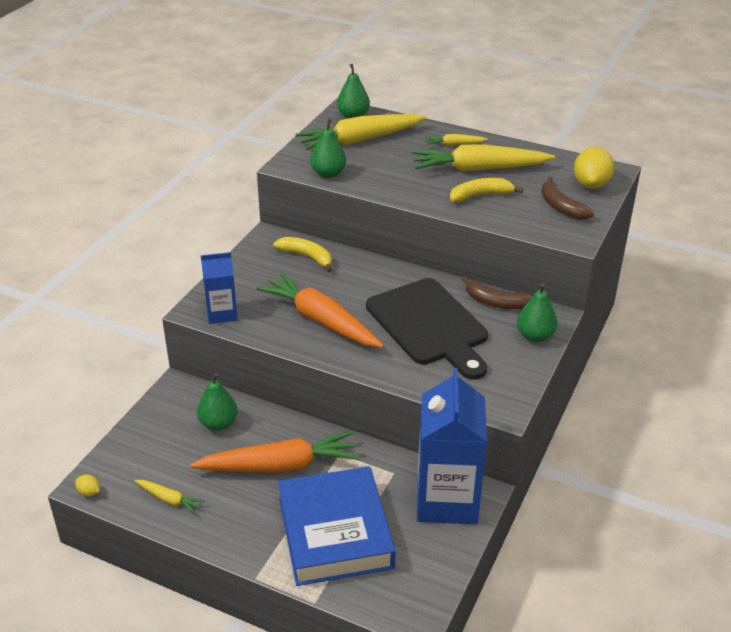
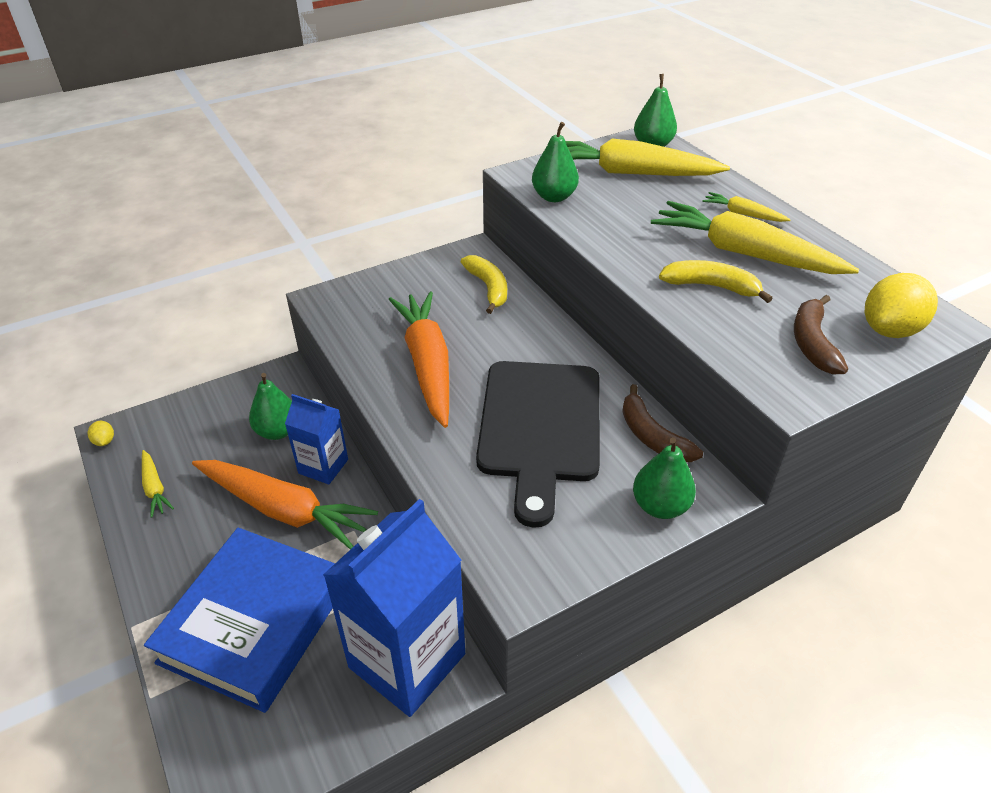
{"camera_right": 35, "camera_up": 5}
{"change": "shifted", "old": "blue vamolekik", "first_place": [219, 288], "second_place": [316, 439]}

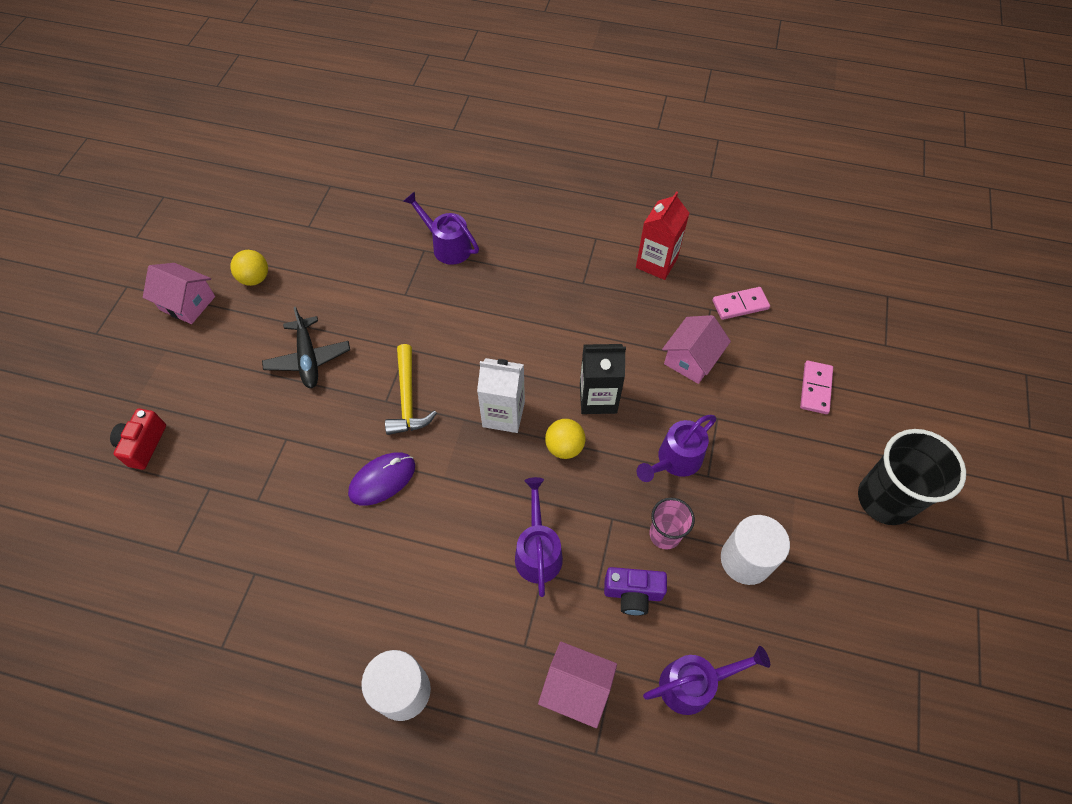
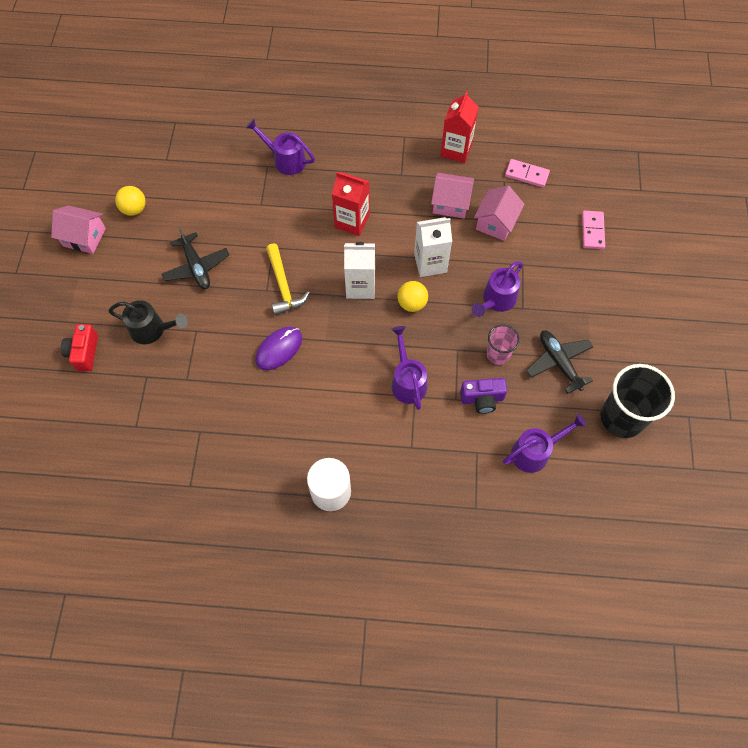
{"camera_right": -10, "camera_up": 5}
{"change": "new", "new": "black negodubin", "second_place": [148, 322]}
{"change": "new", "new": "red vamolekik", "second_place": [351, 204]}
{"change": "shifted", "old": "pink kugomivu", "first_place": [577, 684], "second_place": [452, 195]}
{"change": "shifted", "old": "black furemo", "first_place": [912, 477], "second_place": [638, 401]}
{"change": "swapped", "old": "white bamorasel", "new": "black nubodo", "first_place": [755, 550], "second_place": [559, 362]}
{"change": "repainted", "old": "black vamolekik", "new": "white vamolekik", "first_place": [603, 379], "second_place": [433, 247]}
{"change": "rotated", "old": "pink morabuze", "first_place": [741, 303], "second_place": [527, 173], "degrees": 45}

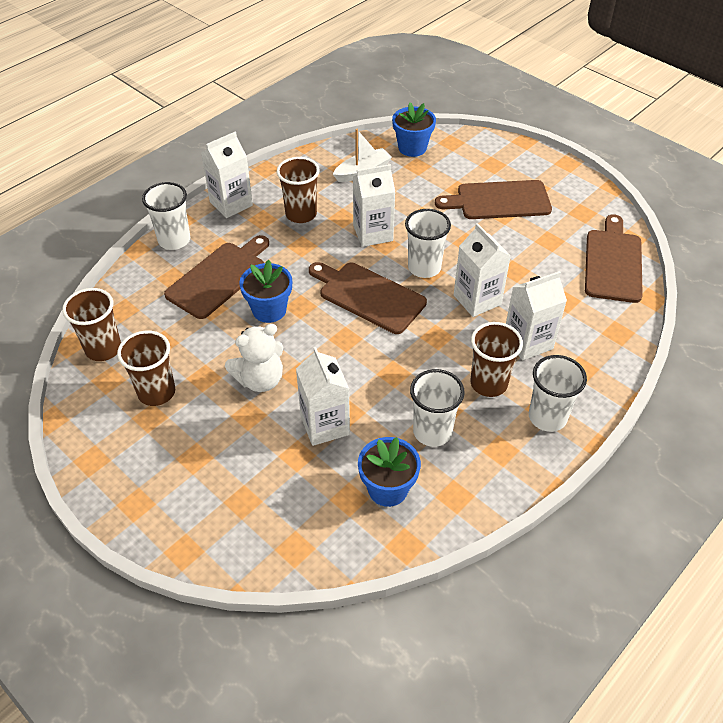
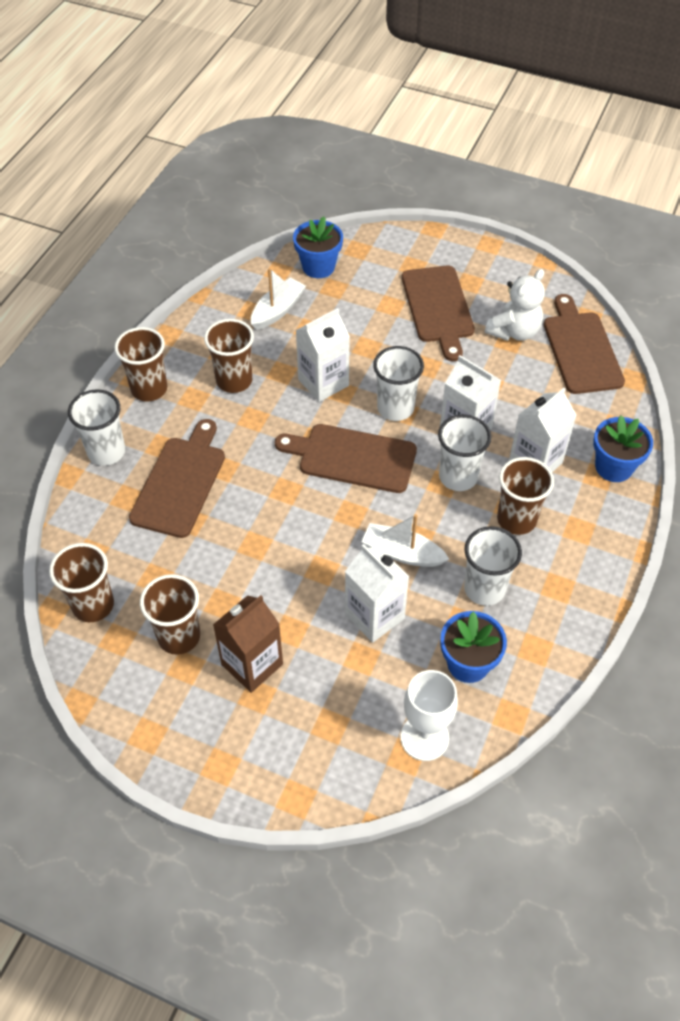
{"camera_right": -20, "camera_up": 5}
{"change": "new", "new": "brown vamolekik", "second_place": [248, 644]}
{"change": "new", "new": "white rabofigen", "second_place": [405, 540]}
{"change": "new", "new": "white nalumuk", "second_place": [429, 715]}
{"change": "shifted", "old": "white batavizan", "first_place": [254, 358], "second_place": [515, 305]}
{"change": "shifted", "old": "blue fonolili", "first_place": [265, 291], "second_place": [623, 448]}
{"change": "shifted", "old": "white furemo", "first_place": [558, 393], "second_place": [464, 452]}
{"change": "swapped", "old": "white vamolekik", "new": "brown furemo", "first_place": [227, 175], "second_place": [140, 364]}
{"change": "rotated", "old": "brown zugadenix", "first_place": [493, 199], "second_place": [438, 313], "degrees": -75}

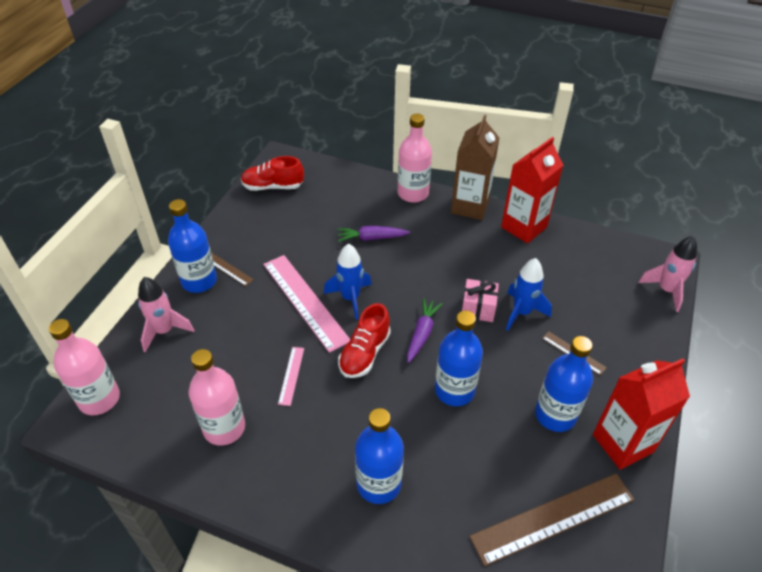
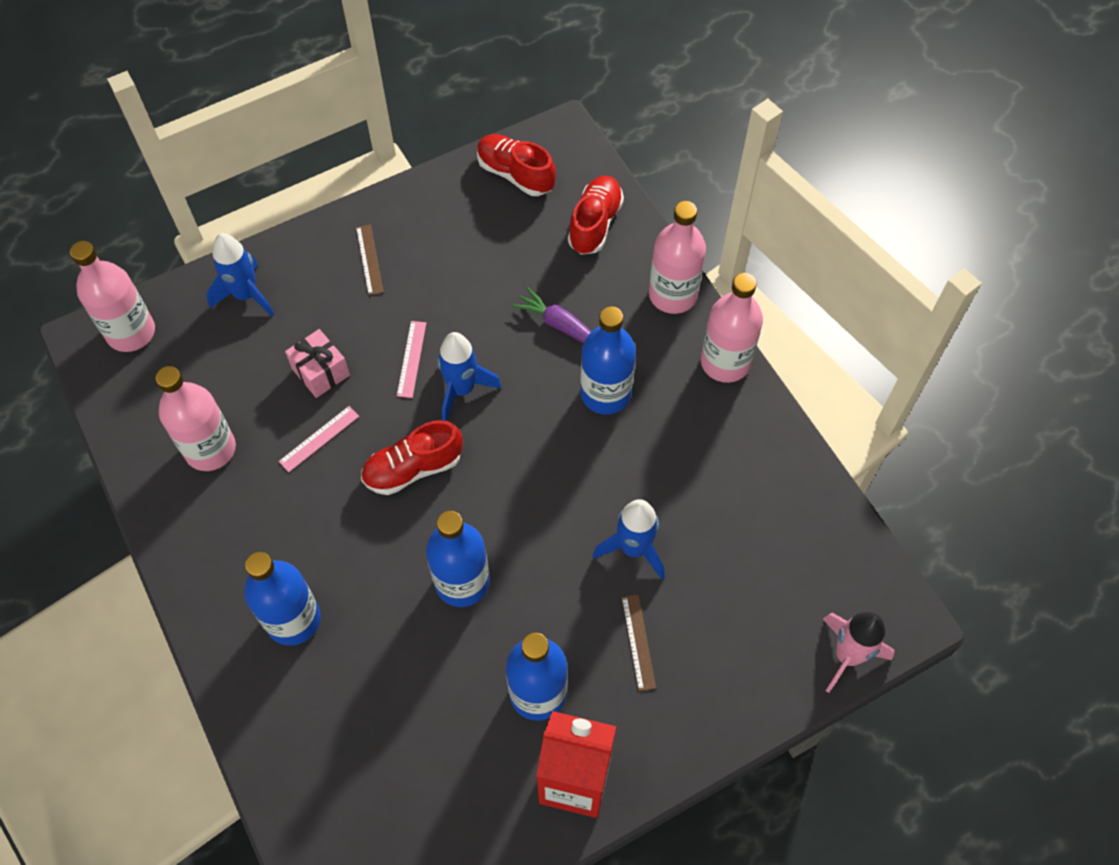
{"camera_right": 40, "camera_up": 15}
{"change": "gone", "old": "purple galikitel", "first_place": [425, 330]}
{"change": "gone", "old": "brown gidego", "first_place": [551, 519]}
{"change": "gone", "old": "red vamolekik", "first_place": [532, 190]}
{"change": "new", "new": "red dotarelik", "second_place": [596, 215]}
{"change": "shifted", "old": "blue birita", "first_place": [192, 246], "second_place": [608, 360]}
{"change": "shifted", "old": "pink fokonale", "first_place": [480, 300], "second_place": [317, 363]}
{"change": "swapped", "old": "brown vamolekik", "new": "pink birita", "first_place": [475, 167], "second_place": [732, 328]}
{"change": "repainted", "old": "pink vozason", "new": "blue vozason", "first_place": [166, 315], "second_place": [240, 274]}
{"change": "scaled", "old": "pink gidego", "first_place": [306, 304], "second_place": [411, 359], "factor": 0.47}

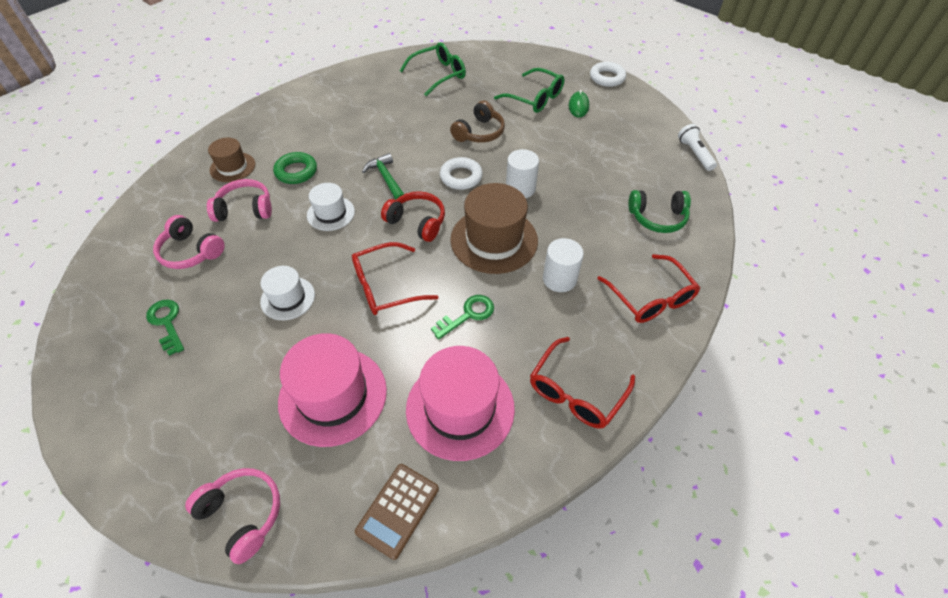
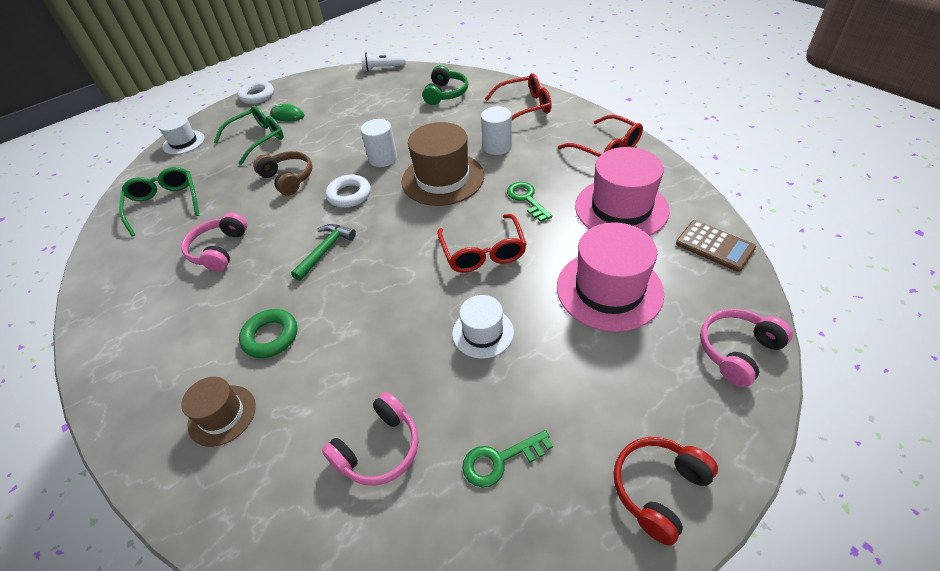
{"camera_right": -75, "camera_up": -5}
{"change": "shifted", "old": "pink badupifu", "first_place": [239, 200], "second_place": [214, 242]}
{"change": "shifted", "old": "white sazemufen", "first_place": [331, 207], "second_place": [181, 135]}
{"change": "shifted", "old": "red badupifu", "first_place": [413, 216], "second_place": [666, 491]}
{"change": "rotated", "old": "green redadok", "first_place": [383, 176], "second_place": [323, 252], "degrees": 135}

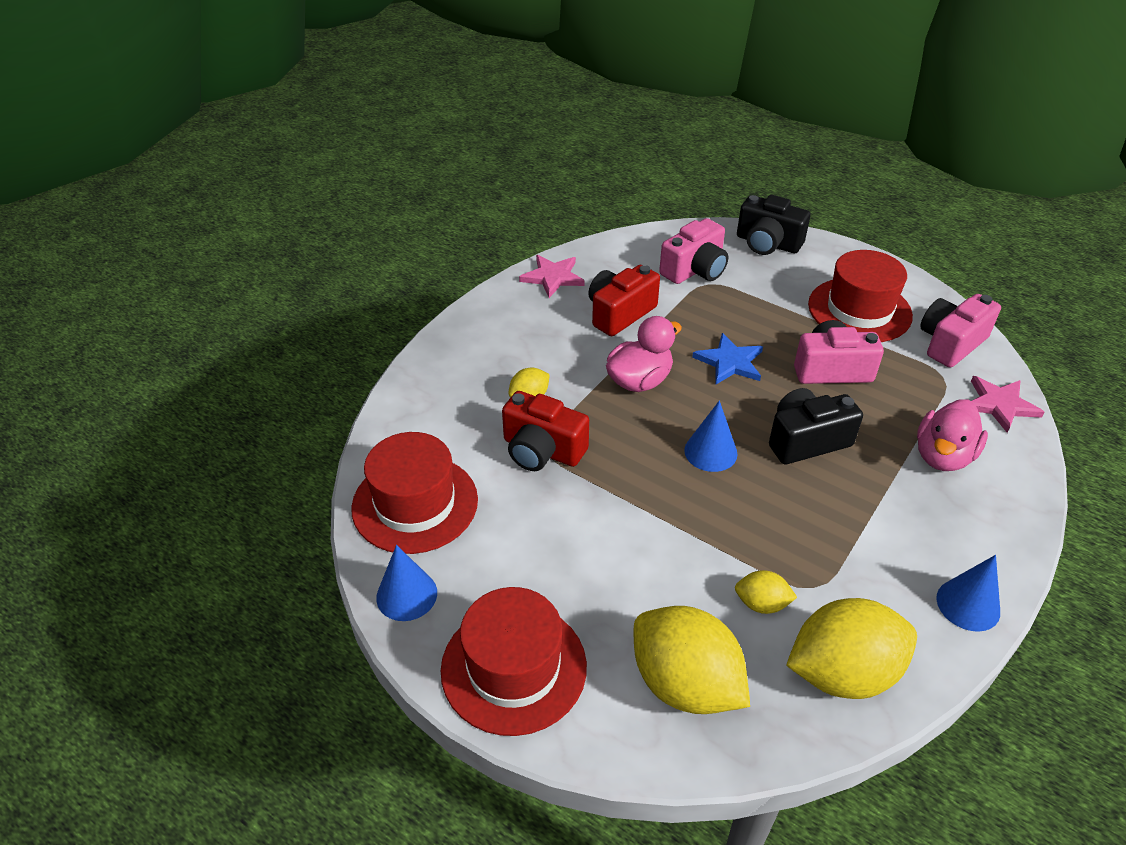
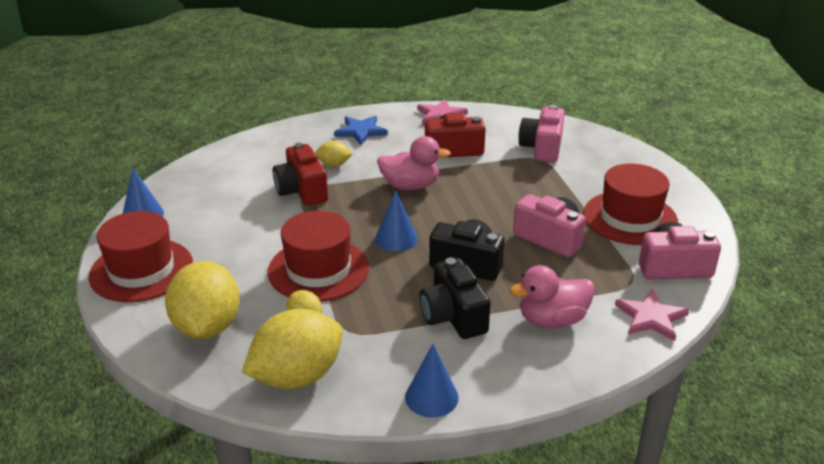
{"camera_right": 40, "camera_up": -10}
{"change": "shifted", "old": "red sazemufen", "first_place": [414, 493], "second_place": [318, 256]}
{"change": "shifted", "old": "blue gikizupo", "first_place": [727, 358], "second_place": [361, 130]}
{"change": "shifted", "old": "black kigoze", "first_place": [774, 225], "second_place": [455, 298]}
{"change": "rotated", "old": "pink kigoze", "first_place": [693, 251], "second_place": [541, 134], "degrees": 105}
{"change": "rotated", "old": "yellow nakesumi", "first_place": [851, 648], "second_place": [292, 349], "degrees": -60}

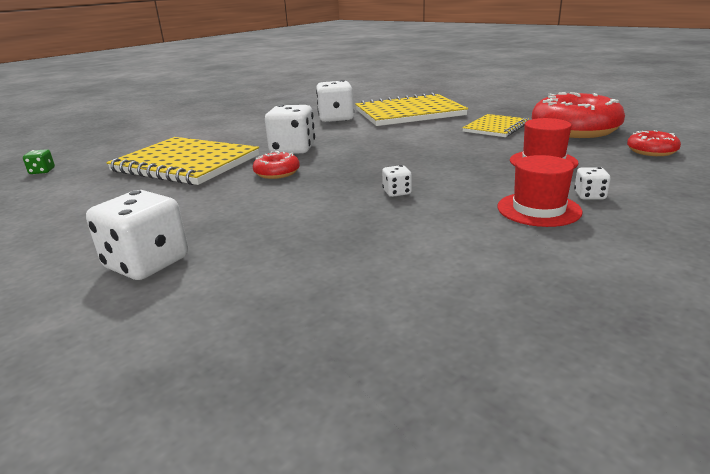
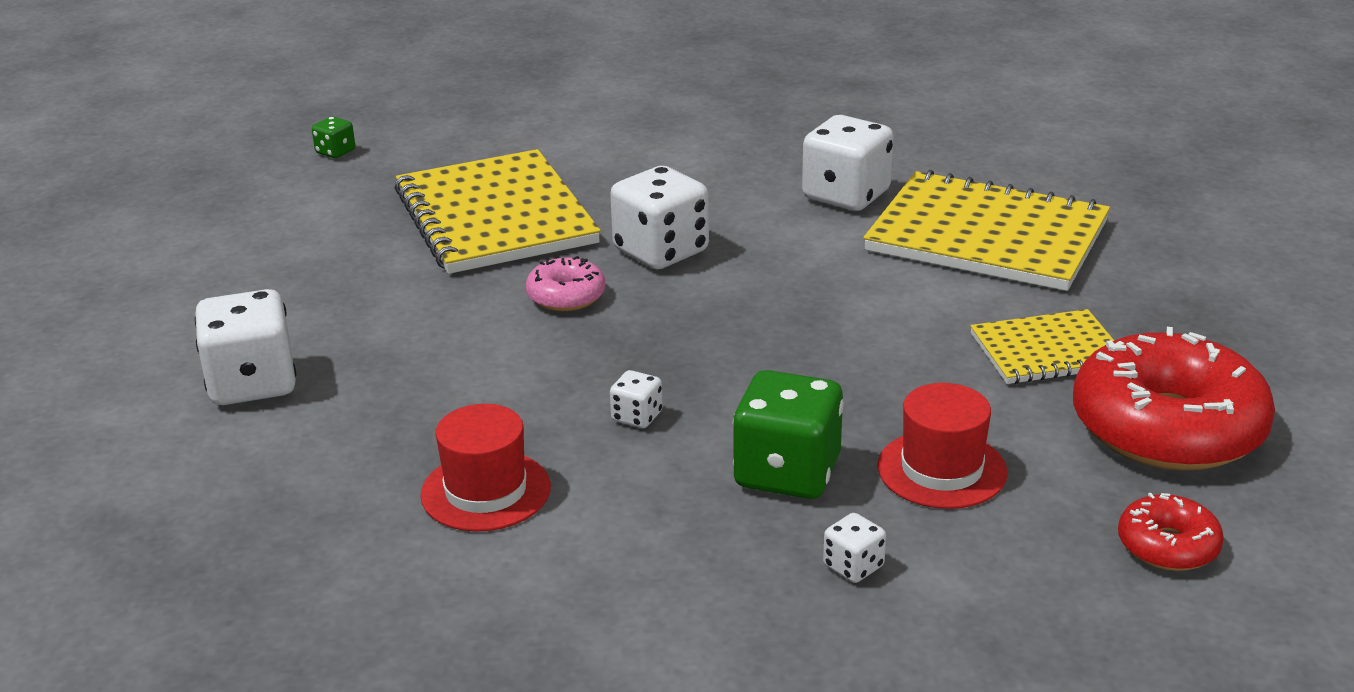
{"camera_right": 40, "camera_up": 5}
{"change": "new", "new": "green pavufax", "second_place": [788, 434]}
{"change": "shifted", "old": "red sazemufen", "first_place": [540, 191], "second_place": [485, 468]}
{"change": "repainted", "old": "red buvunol", "new": "pink buvunol", "first_place": [276, 165], "second_place": [565, 283]}

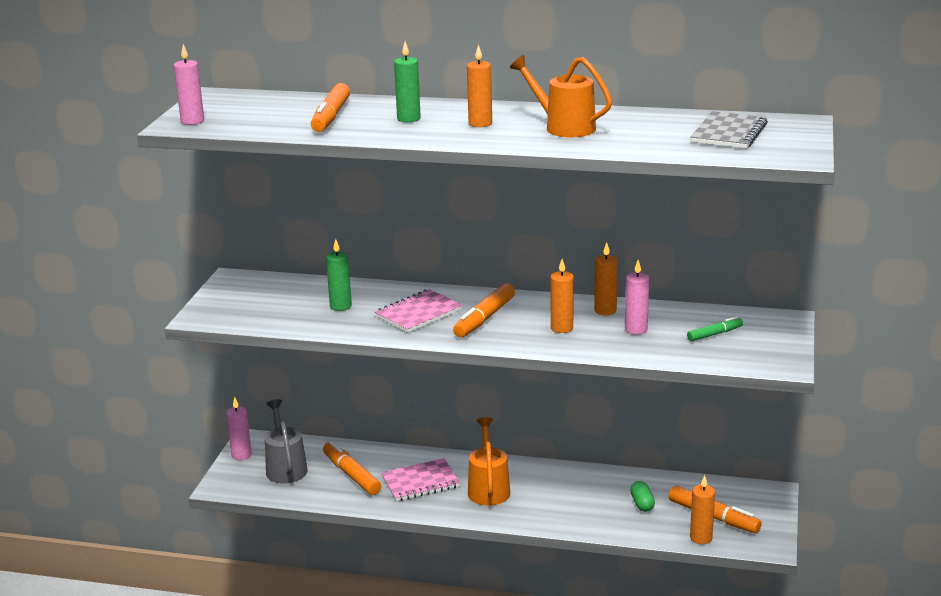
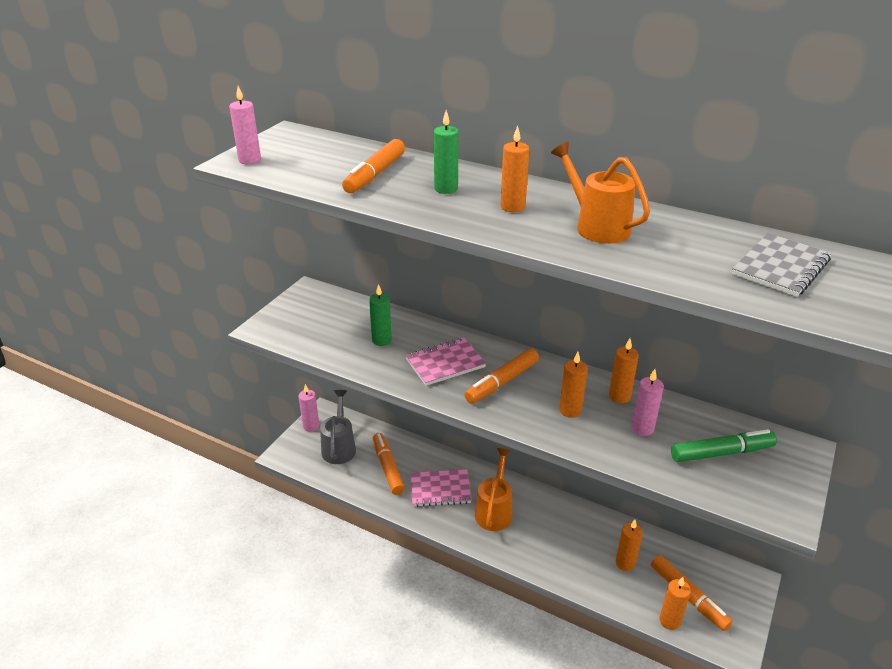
{"camera_right": 15, "camera_up": 10}
{"change": "swapped", "old": "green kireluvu", "new": "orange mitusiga", "first_place": [642, 496], "second_place": [629, 545]}
{"change": "scaled", "old": "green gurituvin", "first_place": [715, 328], "second_place": [724, 445], "factor": 1.68}

